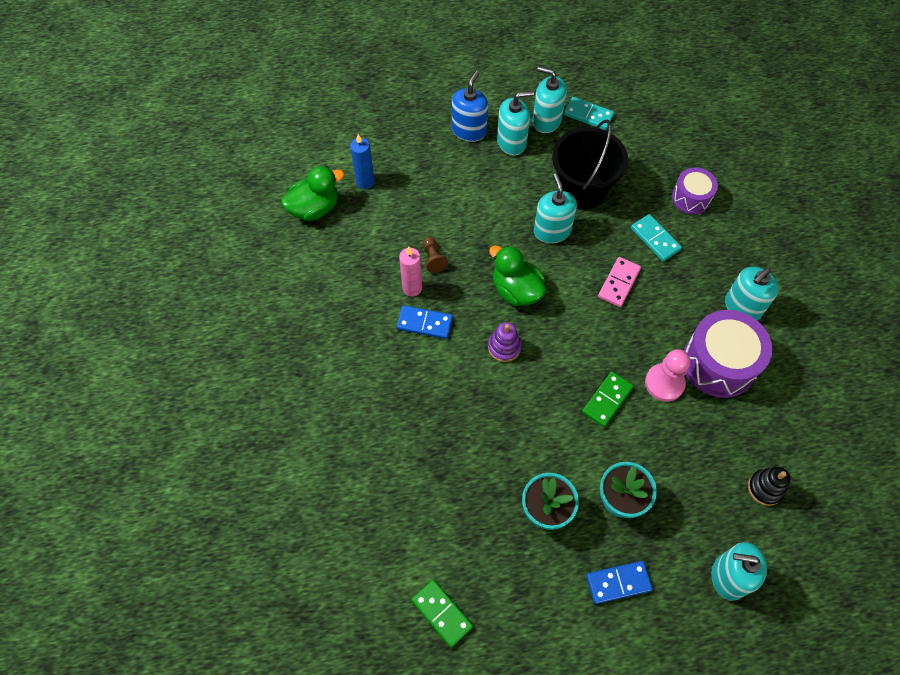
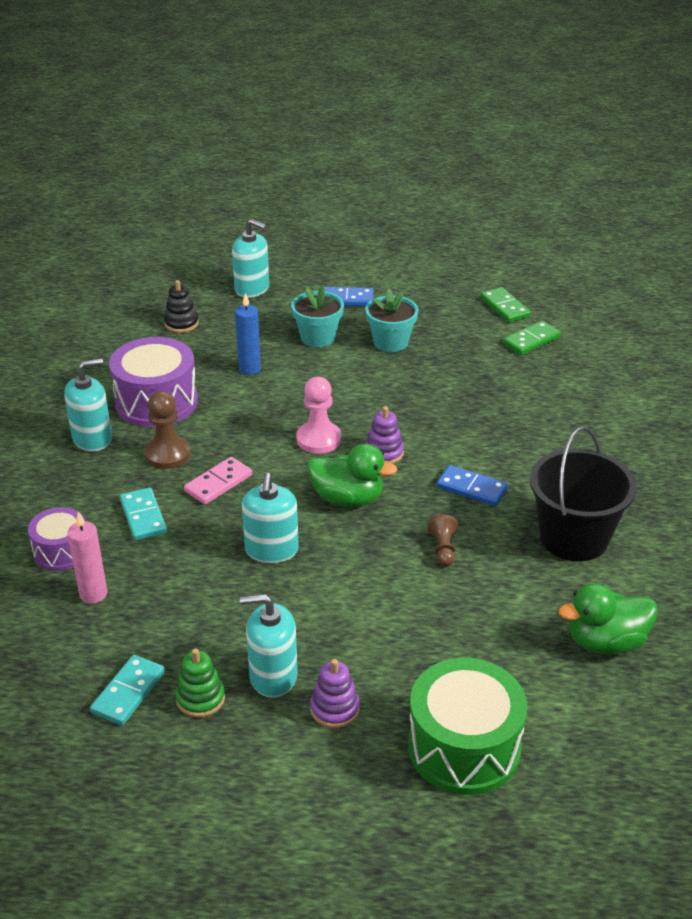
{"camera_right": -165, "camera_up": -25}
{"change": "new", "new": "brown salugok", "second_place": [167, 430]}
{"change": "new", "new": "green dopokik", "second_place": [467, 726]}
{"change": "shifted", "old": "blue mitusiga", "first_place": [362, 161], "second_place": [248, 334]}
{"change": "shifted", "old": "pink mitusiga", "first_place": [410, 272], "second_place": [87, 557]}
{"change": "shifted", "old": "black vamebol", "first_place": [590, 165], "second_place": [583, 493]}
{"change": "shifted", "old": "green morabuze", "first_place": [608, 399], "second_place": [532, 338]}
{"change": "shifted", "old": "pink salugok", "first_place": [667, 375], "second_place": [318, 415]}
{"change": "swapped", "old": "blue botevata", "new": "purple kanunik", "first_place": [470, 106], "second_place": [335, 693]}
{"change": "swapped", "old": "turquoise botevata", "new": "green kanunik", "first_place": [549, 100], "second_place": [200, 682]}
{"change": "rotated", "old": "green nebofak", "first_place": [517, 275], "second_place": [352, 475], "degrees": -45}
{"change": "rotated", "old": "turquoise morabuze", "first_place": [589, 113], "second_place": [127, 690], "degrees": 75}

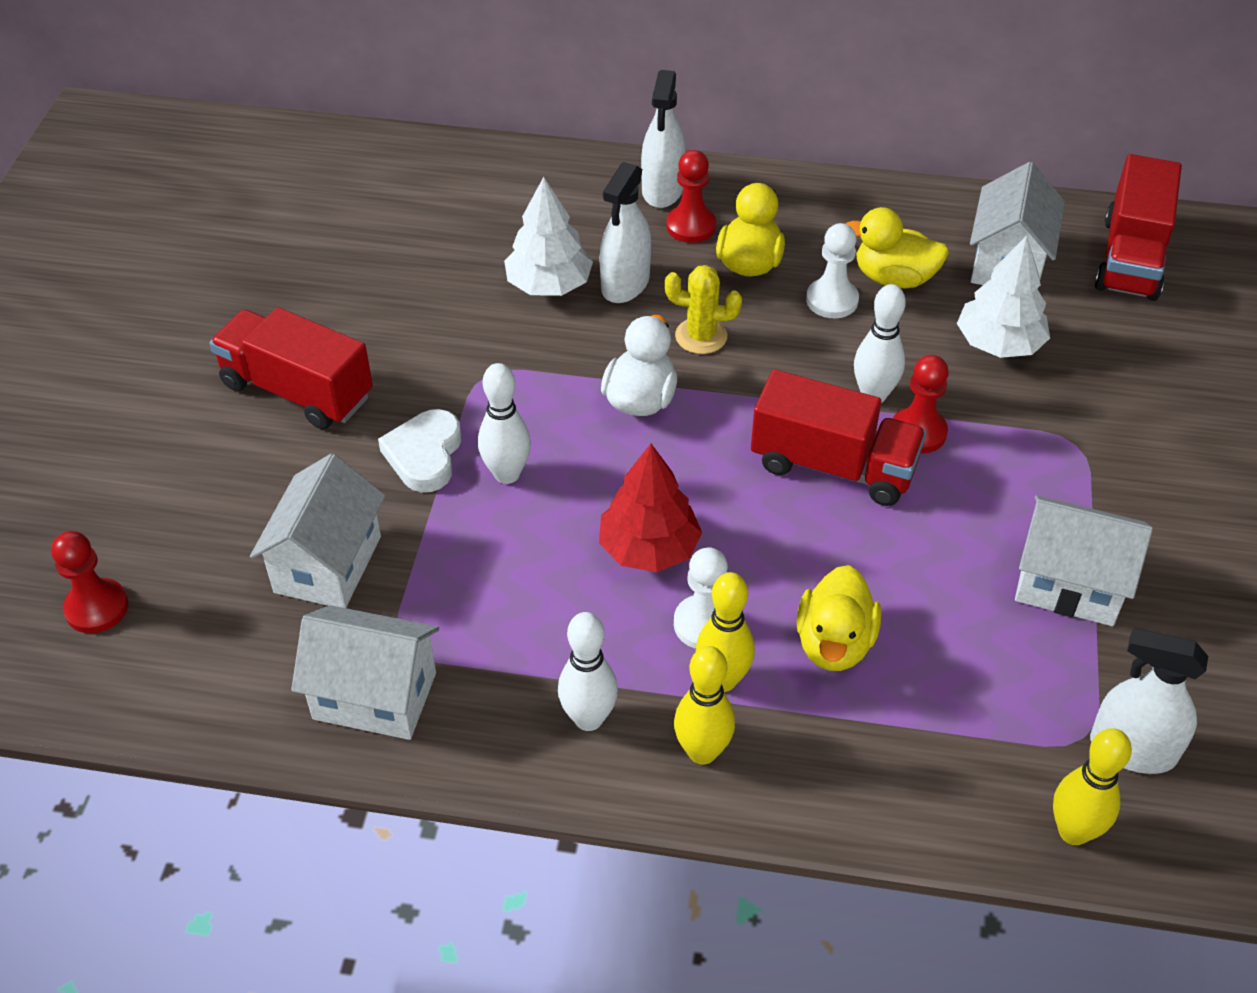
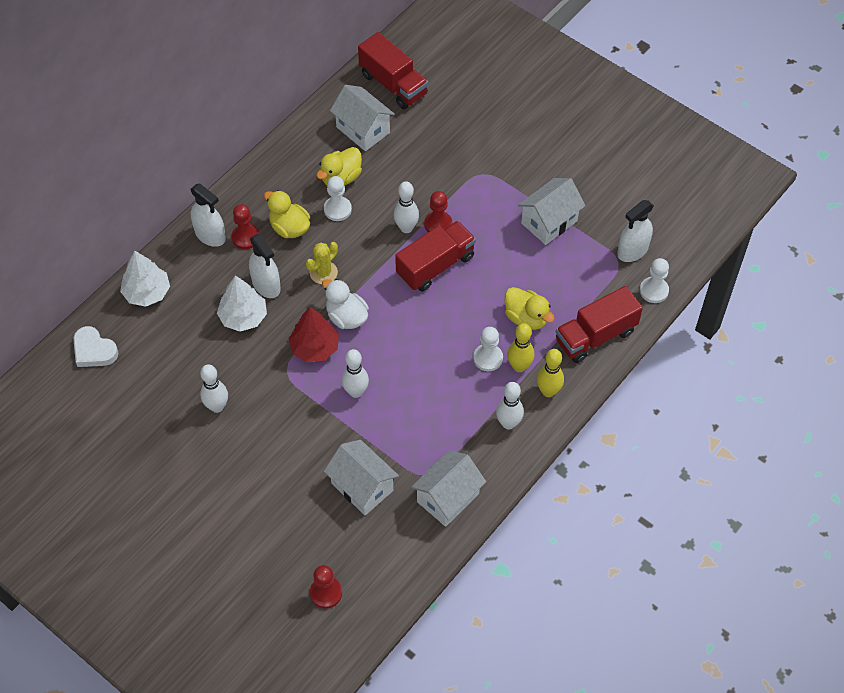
{"camera_right": -60, "camera_up": 10}
{"change": "new", "new": "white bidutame", "second_place": [214, 388]}
{"change": "shifted", "old": "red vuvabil", "first_place": [291, 368], "second_place": [599, 324]}
{"change": "shifted", "old": "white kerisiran", "first_place": [419, 450], "second_place": [95, 346]}
{"change": "shifted", "old": "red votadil", "first_place": [650, 508], "second_place": [313, 335]}
{"change": "shifted", "old": "white votadil", "first_place": [1003, 297], "second_place": [145, 279]}
{"change": "swapped", "old": "yellow bidutame", "new": "white salugok", "first_place": [1092, 786], "second_place": [654, 280]}

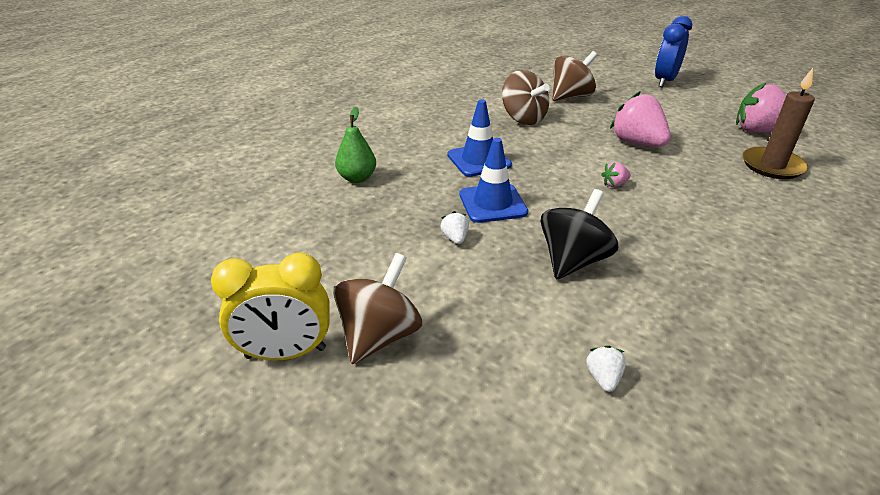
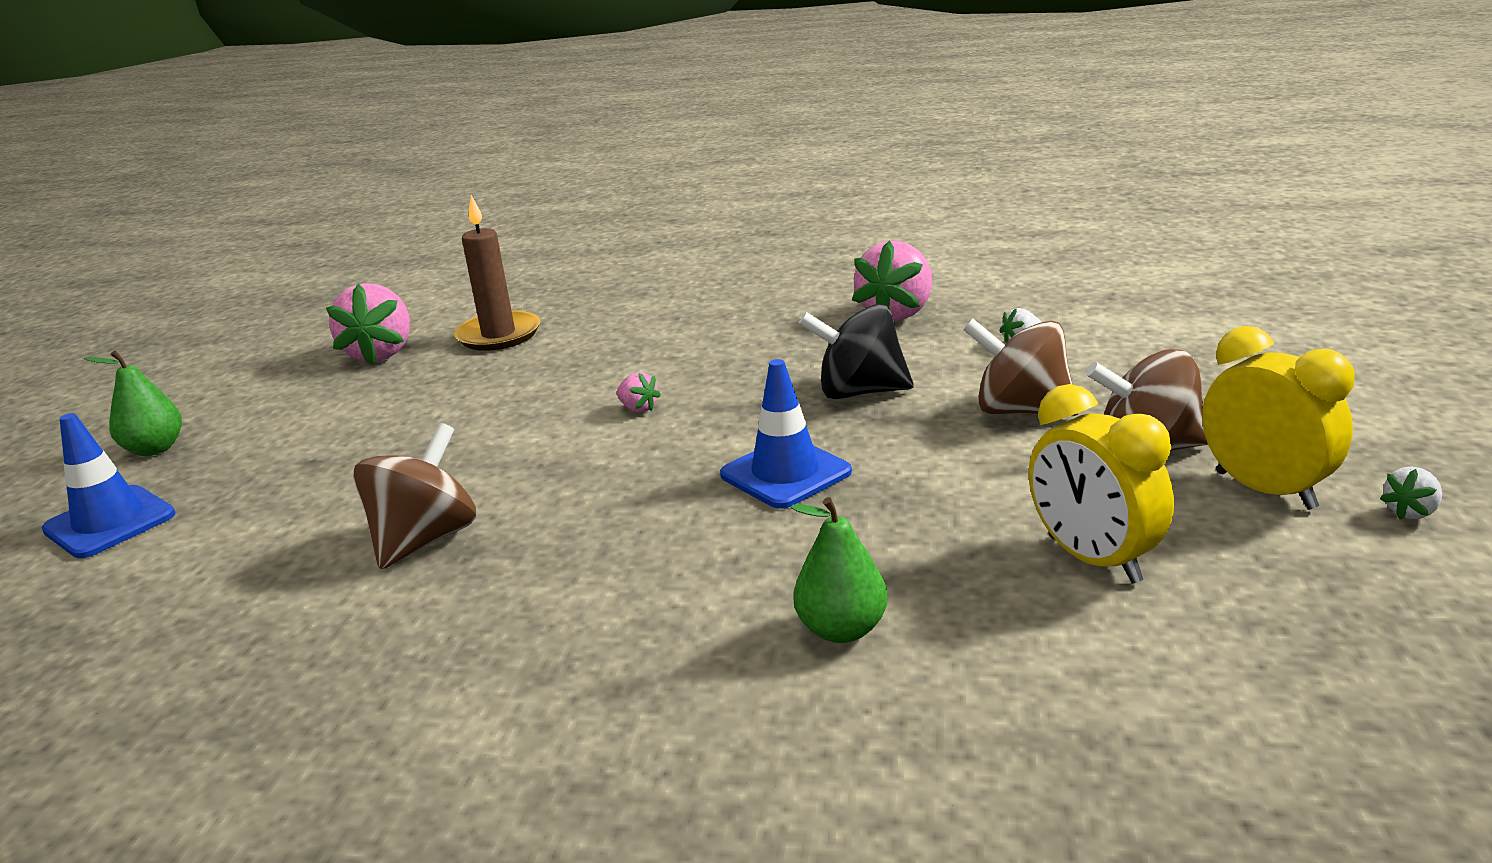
{"camera_right": -115, "camera_up": -10}
{"change": "new", "new": "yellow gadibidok", "second_place": [1101, 484]}
{"change": "shifted", "old": "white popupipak", "first_place": [455, 227], "second_place": [1411, 492]}
{"change": "shifted", "old": "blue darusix", "first_place": [479, 138], "second_place": [109, 485]}
{"change": "shifted", "old": "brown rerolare", "first_place": [574, 76], "second_place": [1020, 367]}
{"change": "shifted", "old": "pink popupipak", "first_place": [640, 119], "second_place": [892, 280]}
{"change": "swapped", "old": "blue gadibidok", "new": "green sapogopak", "first_place": [673, 51], "second_place": [133, 403]}

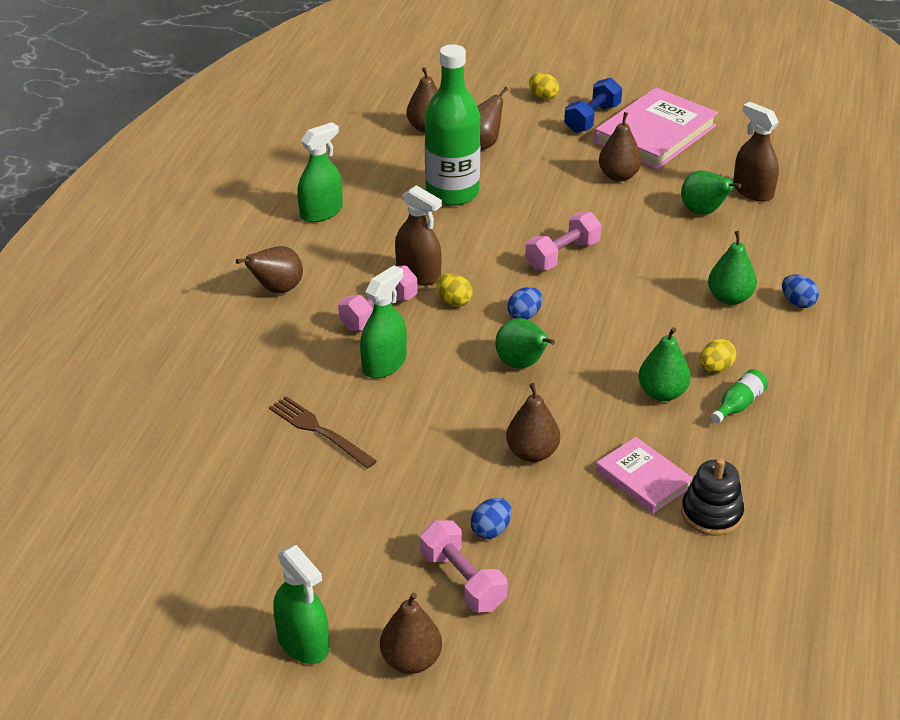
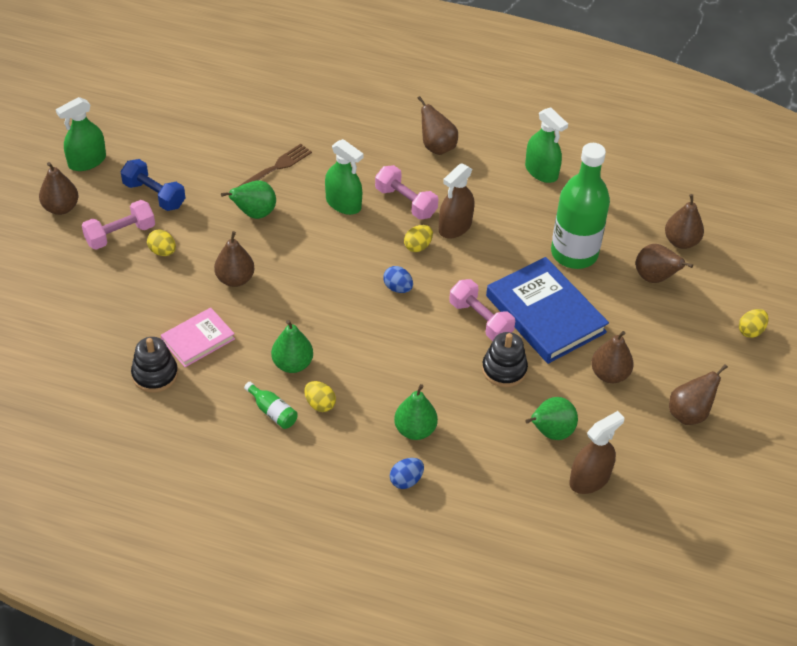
{"camera_right": 90, "camera_up": 10}
{"change": "new", "new": "black kanunik", "second_place": [505, 359]}
{"change": "new", "new": "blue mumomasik", "second_place": [547, 310]}
{"change": "shifted", "old": "green sapogopak", "first_place": [525, 343], "second_place": [248, 199]}
{"change": "shifted", "old": "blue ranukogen", "first_place": [593, 105], "second_place": [152, 185]}
{"change": "swapped", "old": "pink mumomasik", "new": "brown sapogopak", "first_place": [656, 129], "second_place": [698, 394]}
{"change": "repainted", "old": "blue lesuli", "new": "yellow lesuli", "first_place": [491, 518], "second_place": [161, 243]}

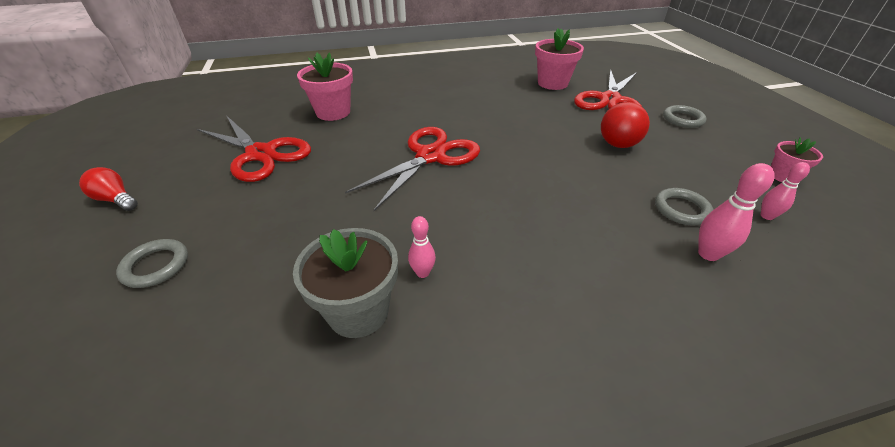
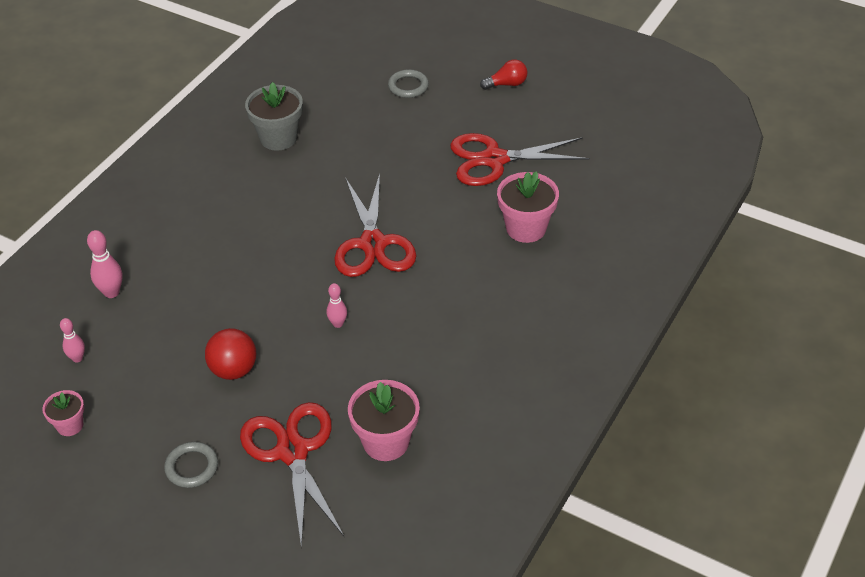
{"camera_right": 135, "camera_up": 5}
{"change": "gone", "old": "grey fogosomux", "first_place": [684, 206]}
{"change": "shifted", "old": "pink bidutame", "first_place": [422, 247], "second_place": [336, 305]}

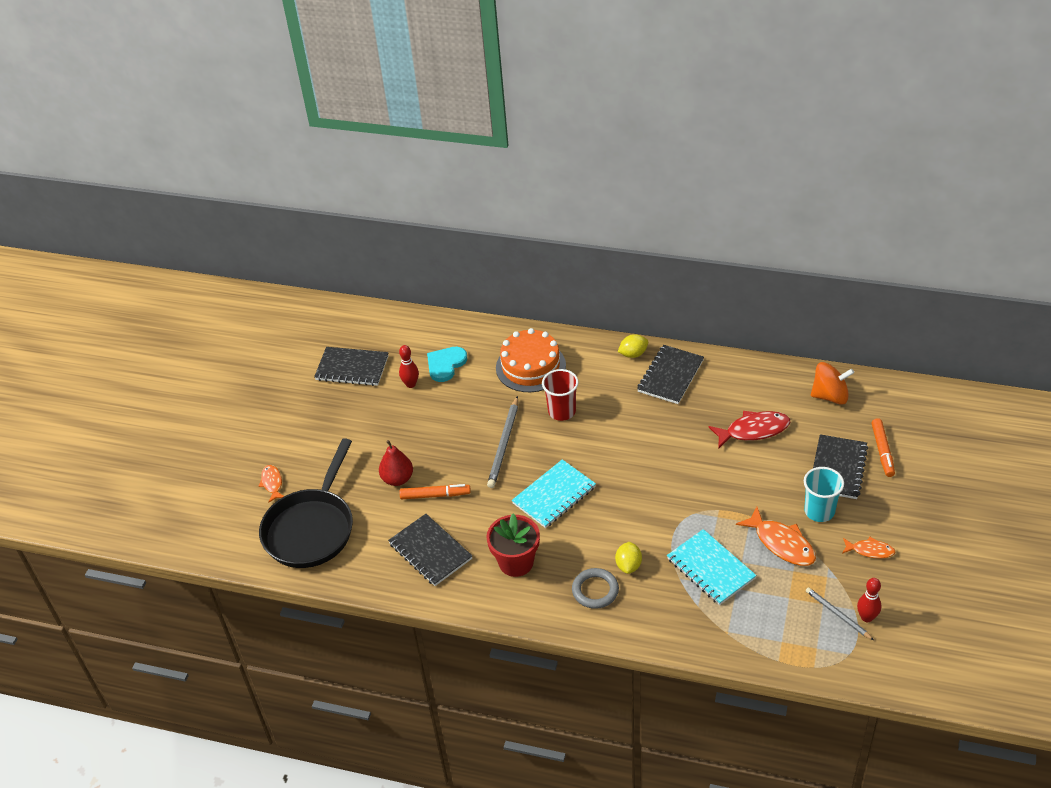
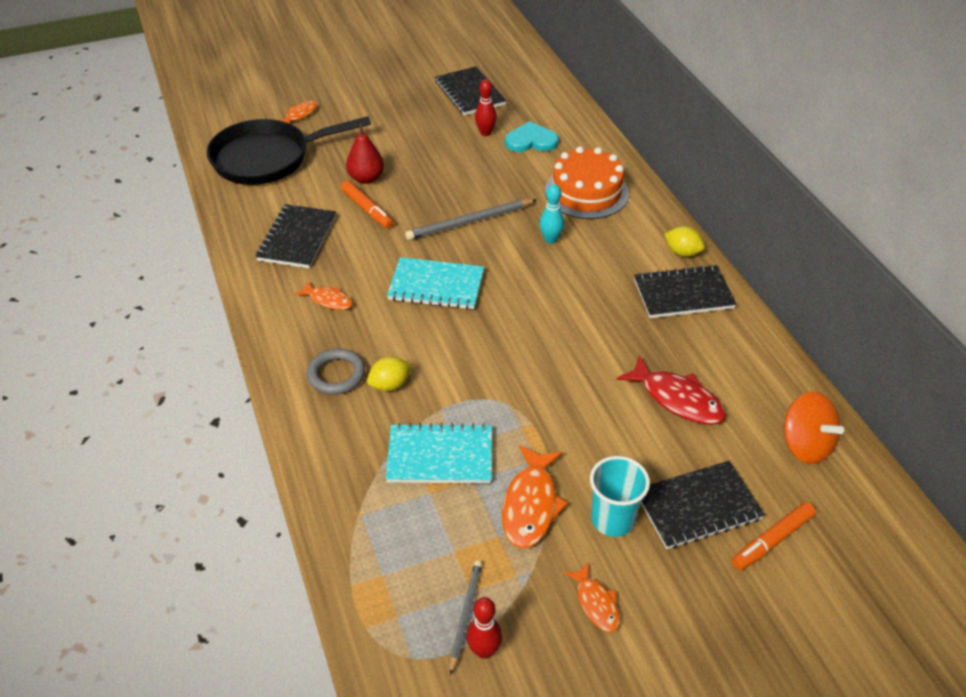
{"camera_right": 50, "camera_up": 0}
{"change": "swapped", "old": "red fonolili", "new": "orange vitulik", "first_place": [513, 545], "second_place": [324, 295]}
{"change": "swapped", "old": "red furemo", "new": "turquoise bidutame", "first_place": [560, 395], "second_place": [551, 214]}
{"change": "rotated", "old": "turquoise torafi", "first_place": [712, 567], "second_place": [439, 453], "degrees": 75}

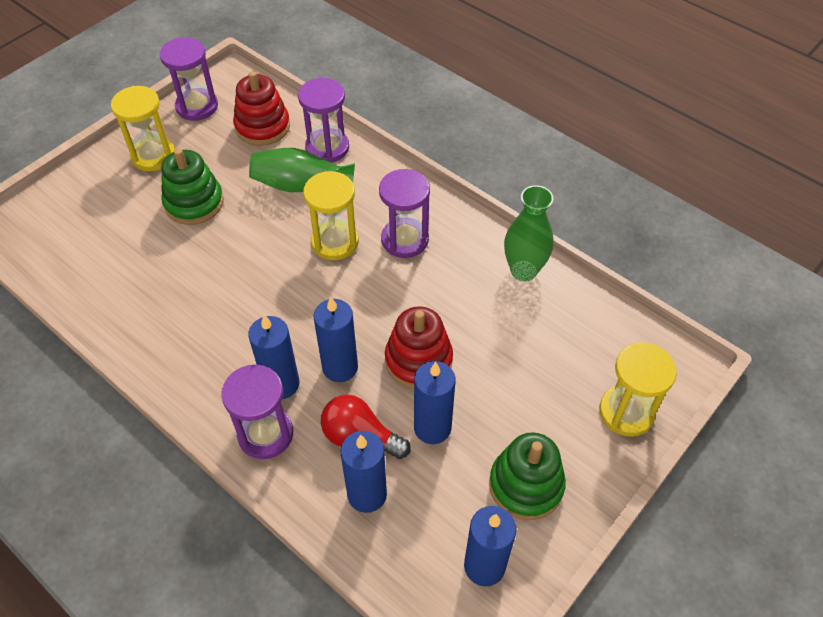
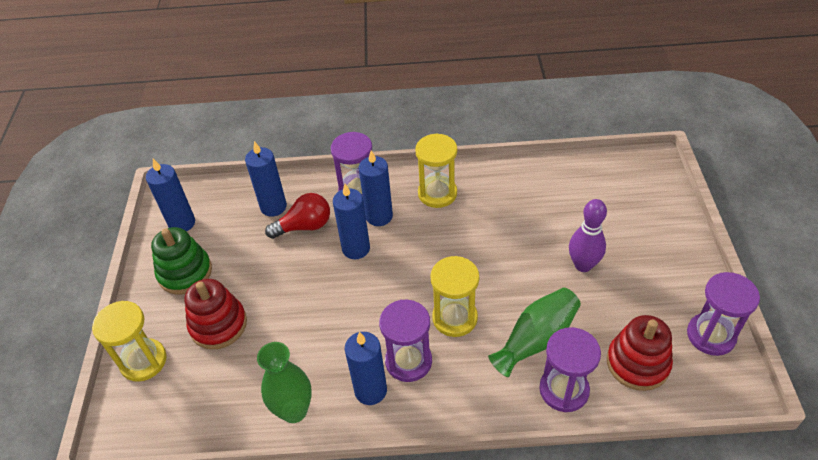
{"camera_right": 140, "camera_up": -5}
{"change": "shifted", "old": "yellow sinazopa", "first_place": [143, 128], "second_place": [436, 170]}
{"change": "shifted", "old": "red kanunik", "first_place": [419, 347], "second_place": [216, 314]}
{"change": "shifted", "old": "blue mitusiga", "first_place": [435, 402], "second_place": [366, 368]}
{"change": "swapped", "old": "green kanunik", "new": "purple bidutame", "first_place": [192, 186], "second_place": [588, 235]}

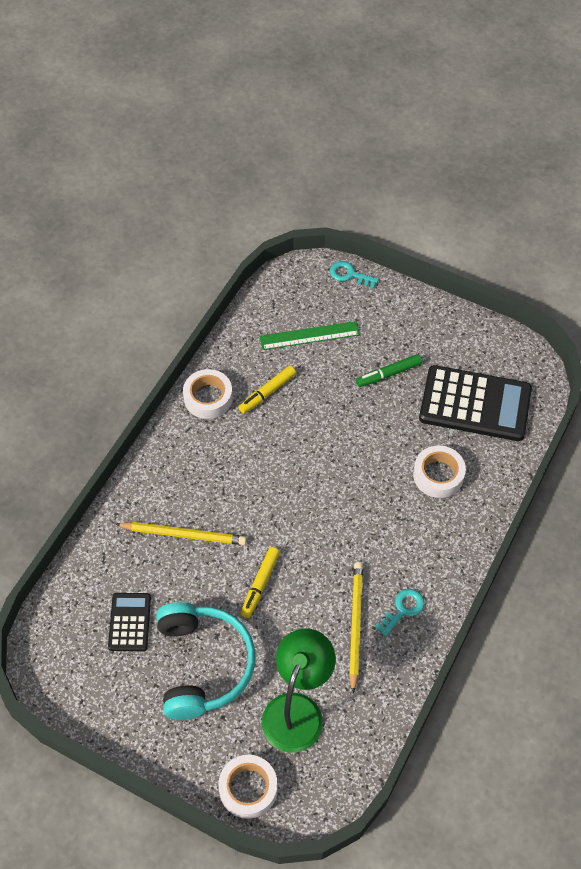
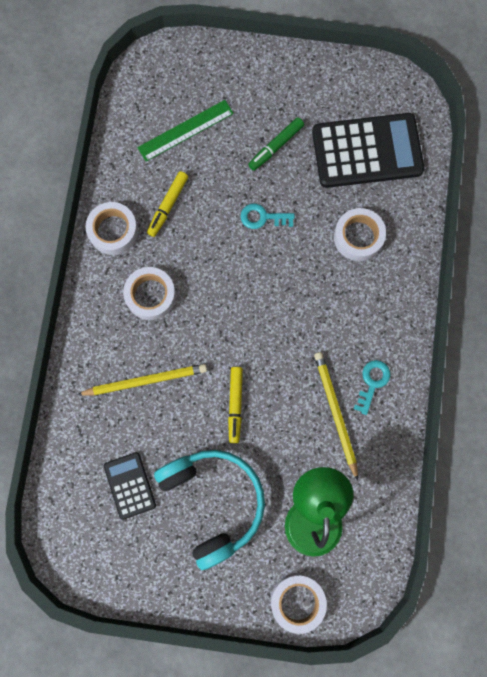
{"camera_right": -20, "camera_up": 20}
{"change": "new", "new": "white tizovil", "second_place": [149, 293]}
{"change": "shifted", "old": "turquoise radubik", "first_place": [354, 275], "second_place": [267, 216]}

